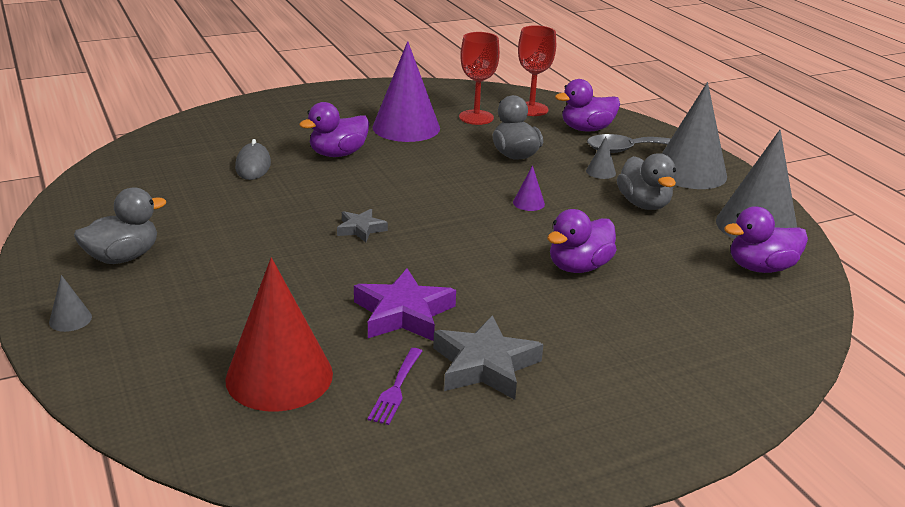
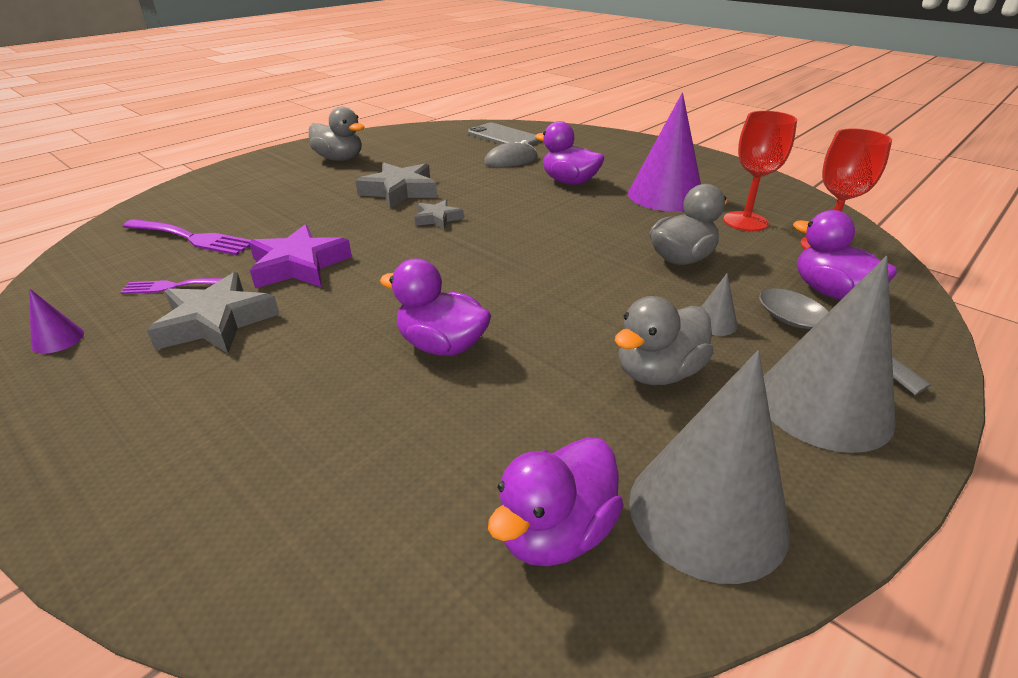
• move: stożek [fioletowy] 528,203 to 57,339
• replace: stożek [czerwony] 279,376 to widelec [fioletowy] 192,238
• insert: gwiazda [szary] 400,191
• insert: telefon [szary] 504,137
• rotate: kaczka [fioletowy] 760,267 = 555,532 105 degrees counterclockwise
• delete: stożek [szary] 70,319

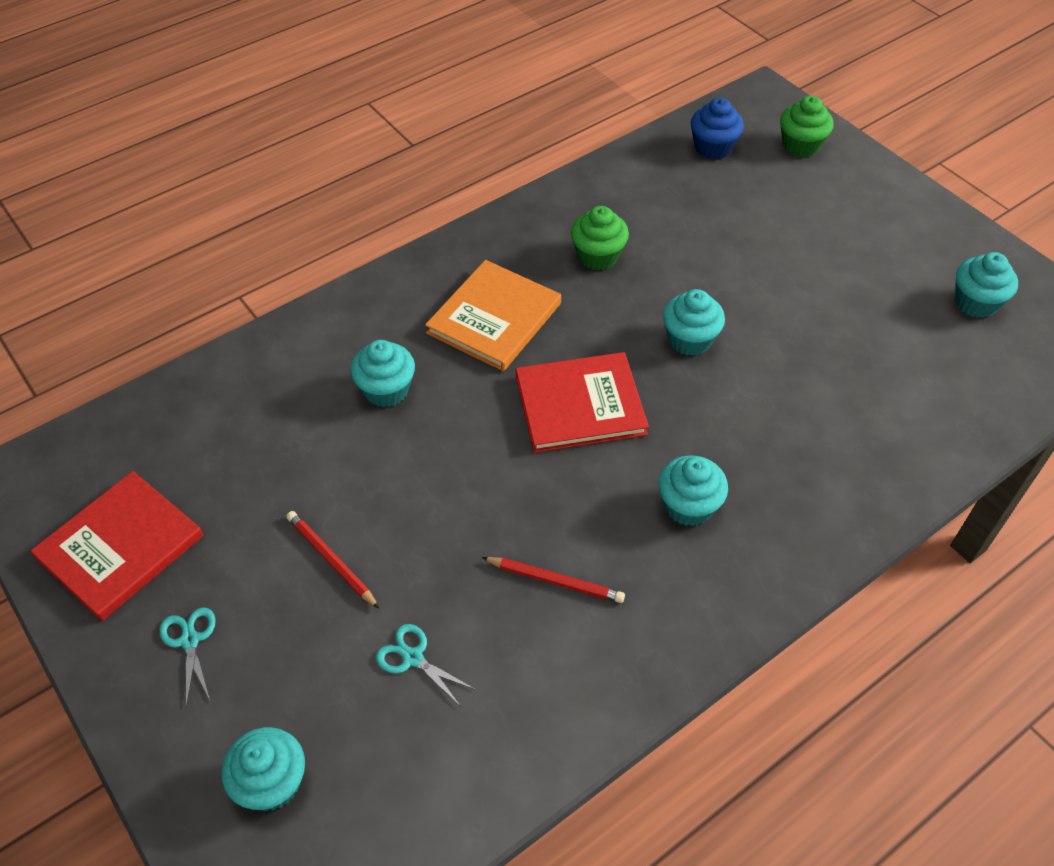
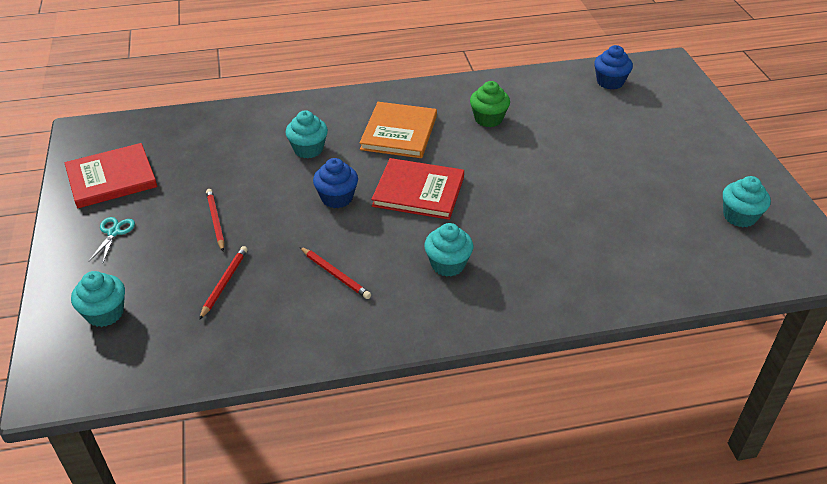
• replace: nożyczki [turkusowy] 412,658 to ołówek [czerwony] 224,283
• insert: muffinka [niebieski] 337,198
• rotate: książka [pomarańczowy] 494,318 = 399,133 45 degrees counterclockwise
• delete: muffinka [turkusowy] 689,339
• delete: muffinka [zielony] 800,145

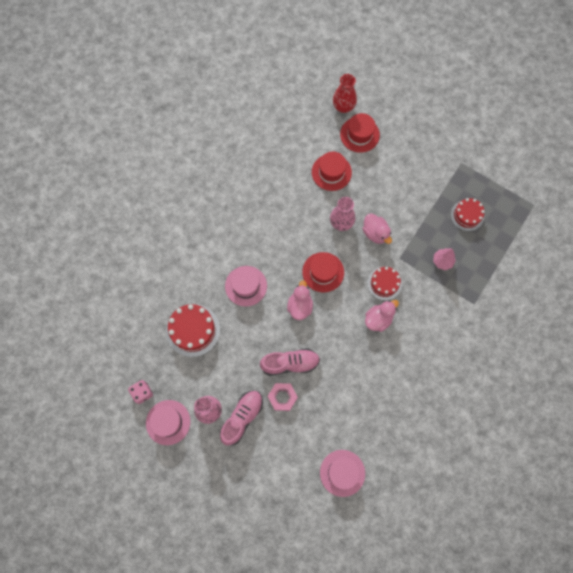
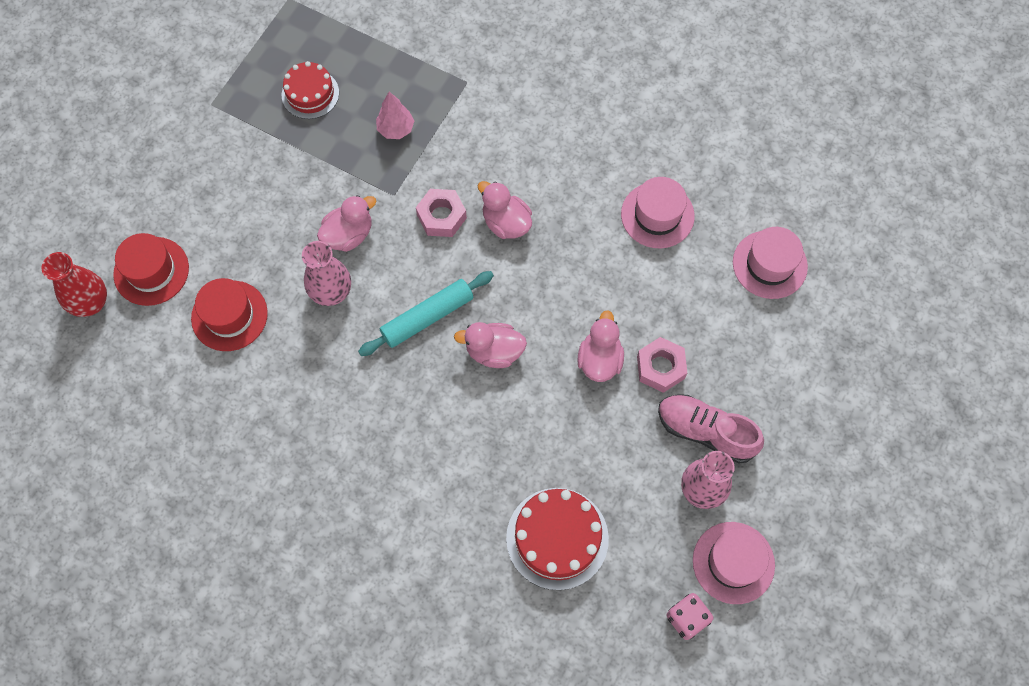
• replace: kapelusz [czerwony] 323,272 to wałek do ciasta [turkusowy] 427,317
• replace: tort [czerwony] 384,283 to nakrętka [różowy] 441,216
• replace: but [różowy] 290,363 to kaczka [różowy] 599,360
• move: kapelusz [różowy] 246,286 to 657,215

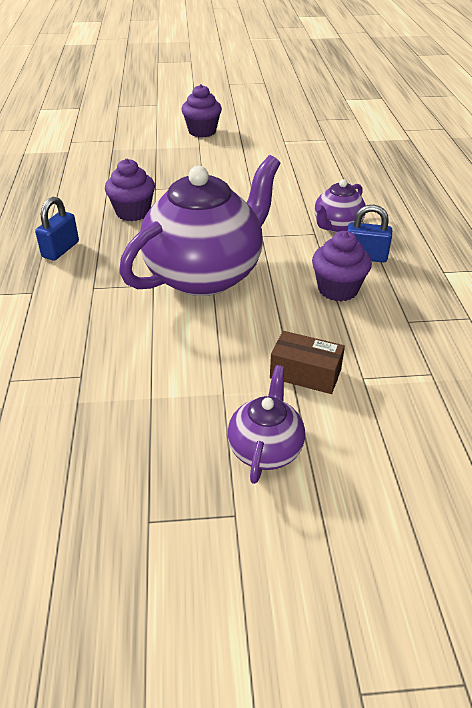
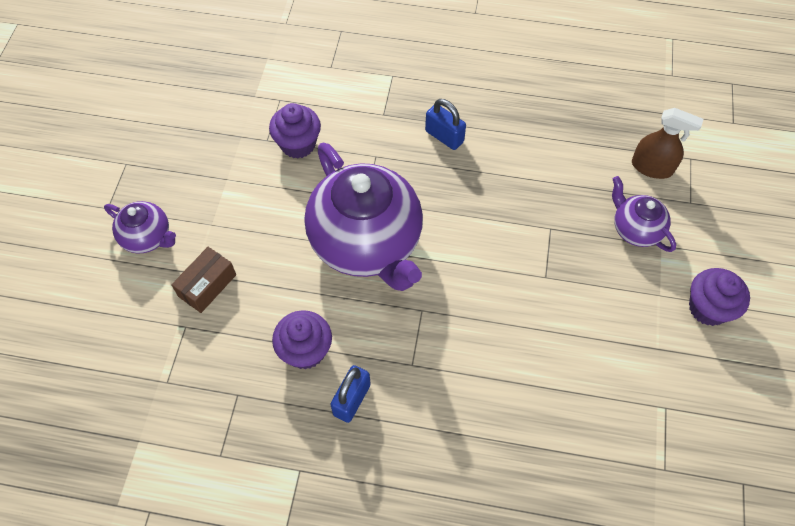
• move: muffinka [fioletowy] 133,212 to 298,144
• move: imbryk [fioletowy] 337,226 to 635,229
• insert: spryskiwacz [brązowy] 652,167

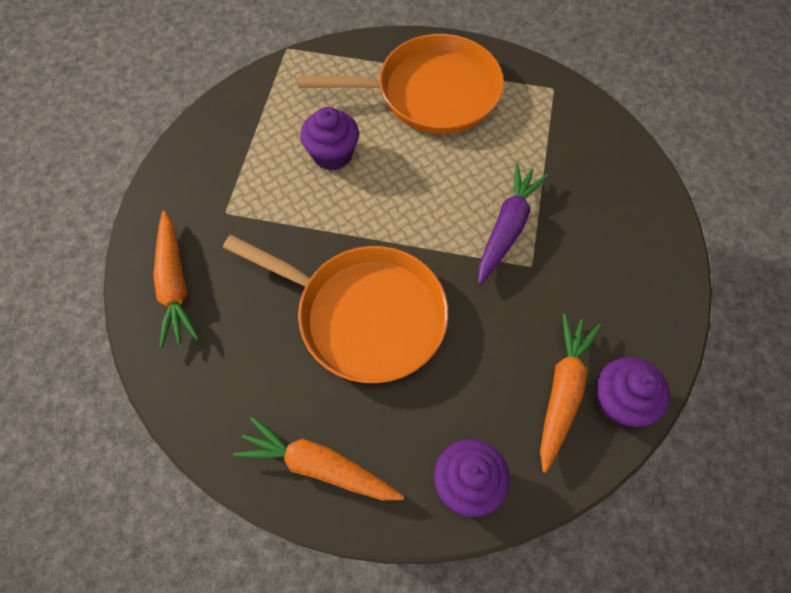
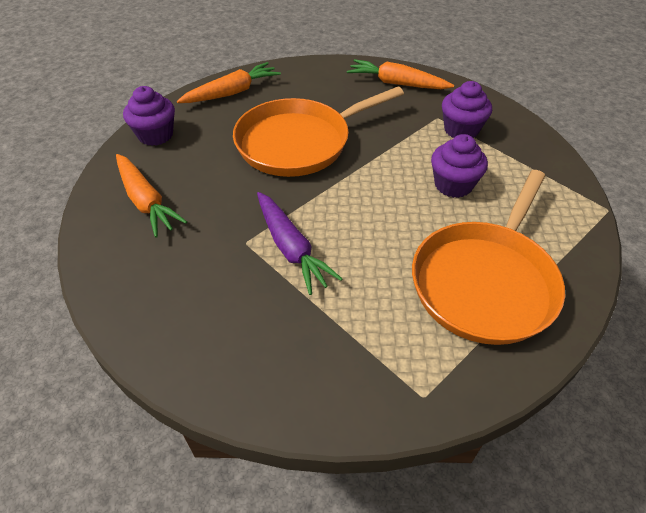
• move: muffinka [fioletowy] 620,402 to 461,130

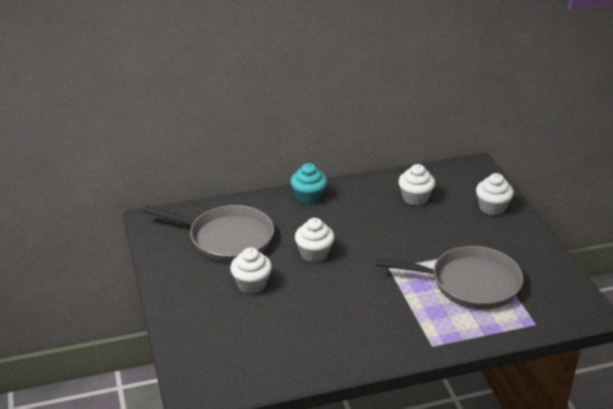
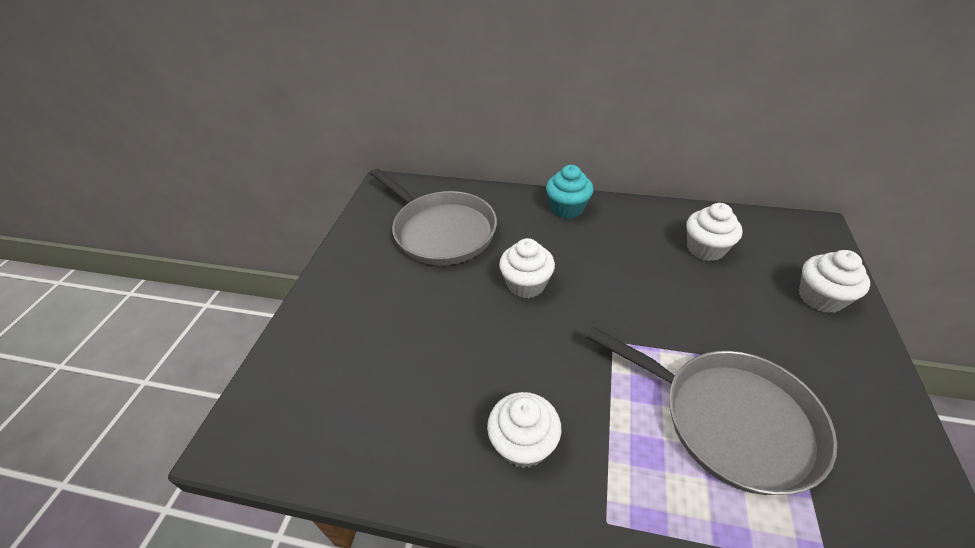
• move: muffinka [biały] 251,284 to 523,444

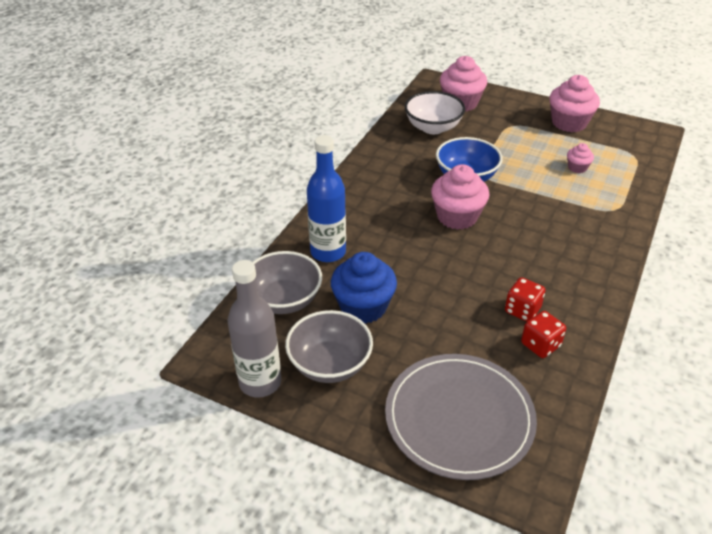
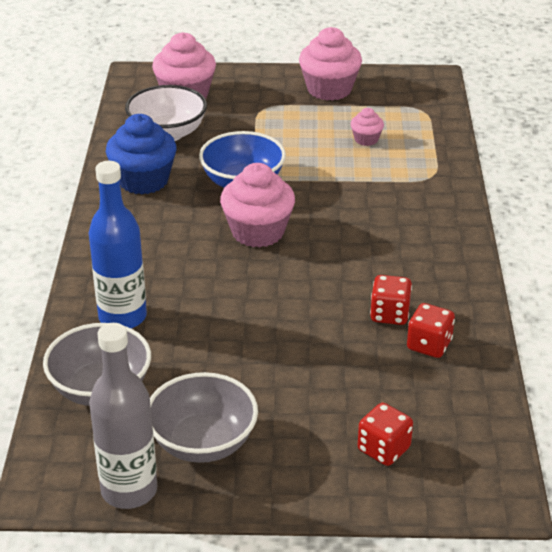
• move: muffinka [niebieski] 363,307 to 143,180
• replace: talerz [szary] 459,418 to kostka do gry [czerwony] 383,449

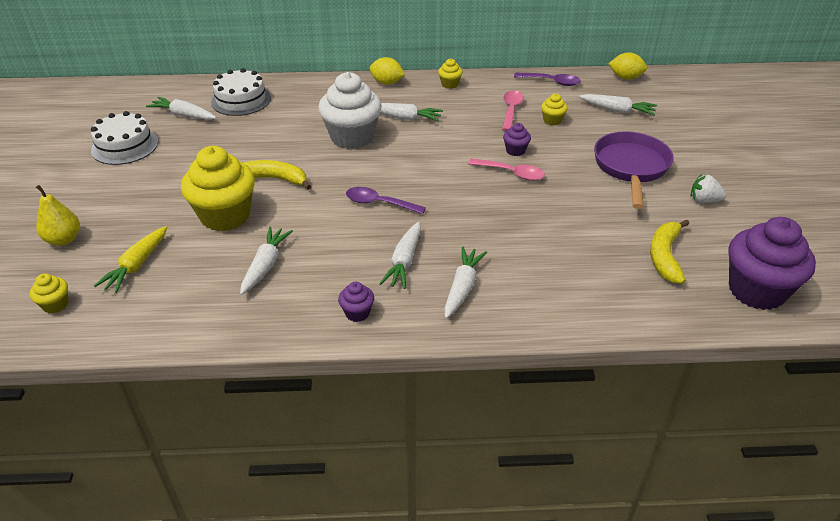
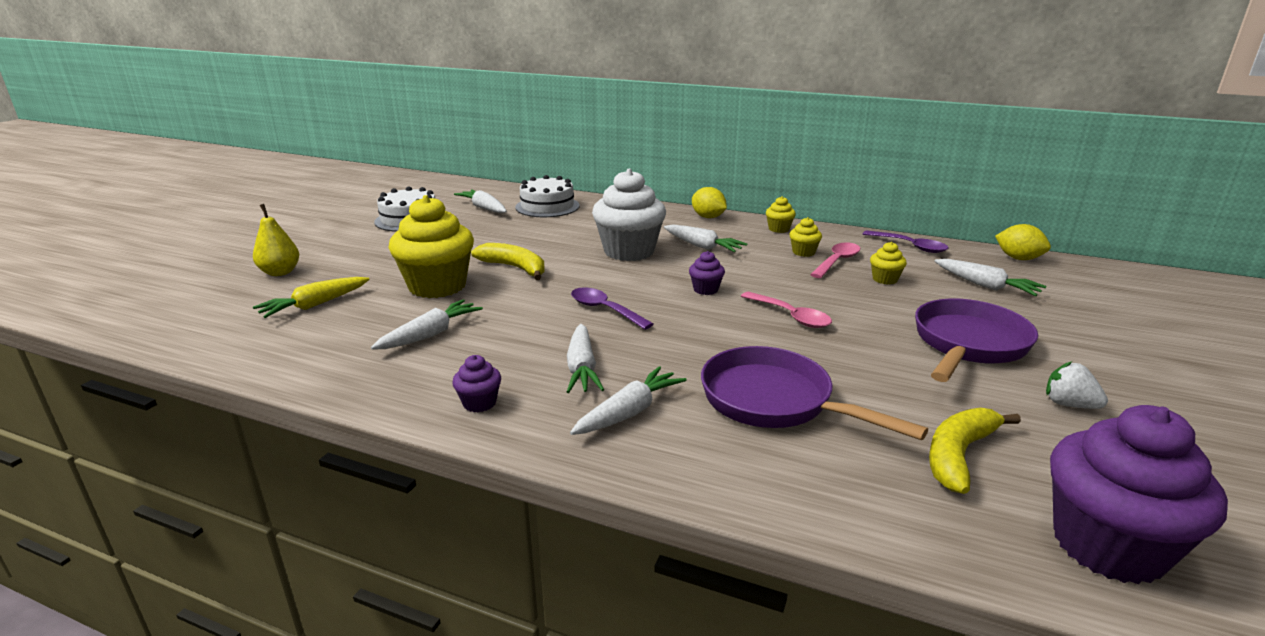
• rotate: marchewka [biały] 404,261 = 582,368 45 degrees counterclockwise
• move: muffinka [fioletowy] 515,151 to 705,289
• insert: patelnia [fioletowy] 774,401
• move: muffinka [żółty] 55,304 to 803,252

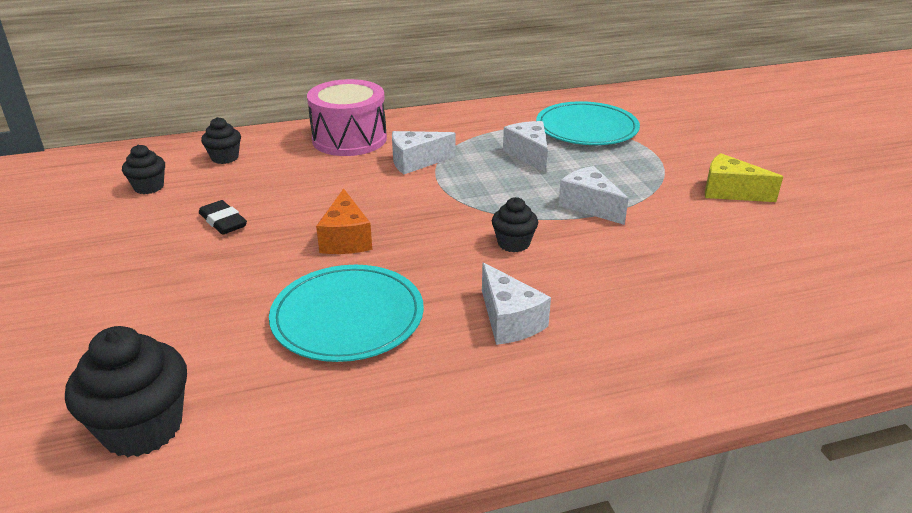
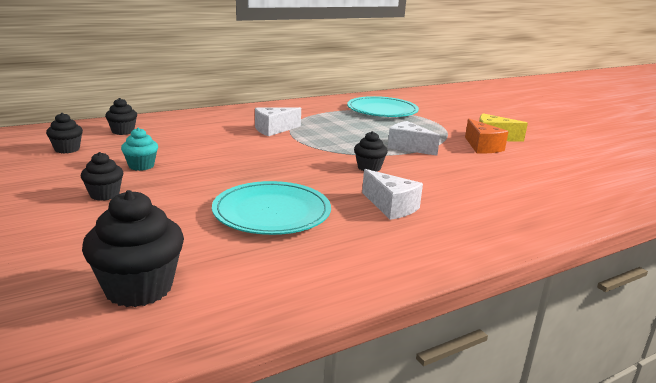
• insert: muffinka [czarny] 104,194
• replace: gumka do mazania [czarny] 223,222 to muffinka [turkusowy] 141,166
• move: ser [pomarańczowy] 346,239 to 482,147
• delete: bęben [różowy] 349,139
• delete: ser [biały] 529,155

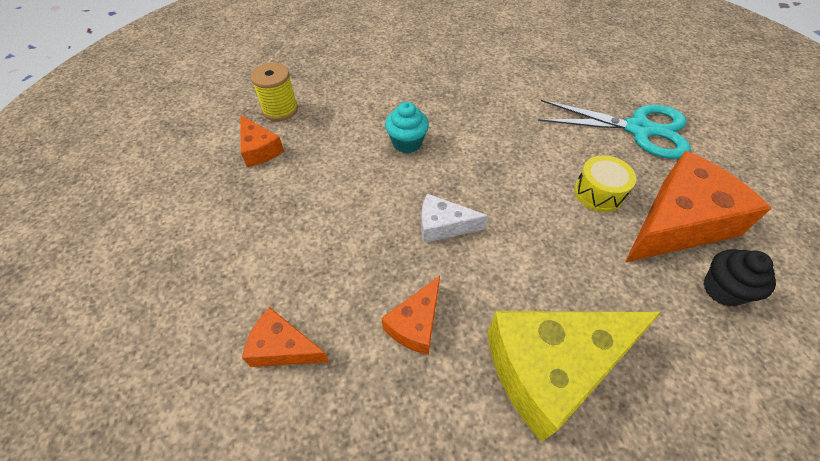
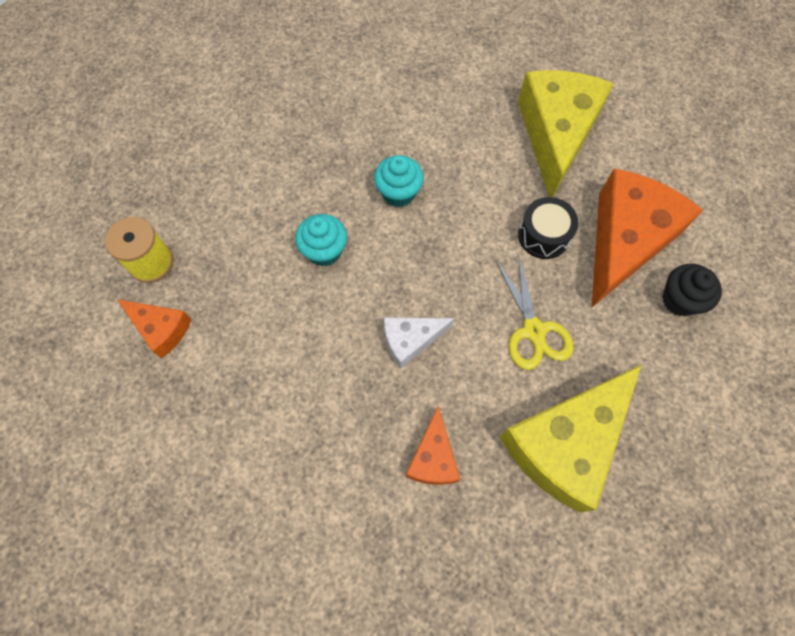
• insert: muffinka [turkusowy] 398,193
• insert: nożyczki [żółty] 534,330
• replace: nożyczki [turkusowy] 638,129 to ser [żółty] 556,134
• recolor: bęben [żółty] 598,193 to bęben [czarny] 543,235
• delete: ser [pomarańczowy] 283,347

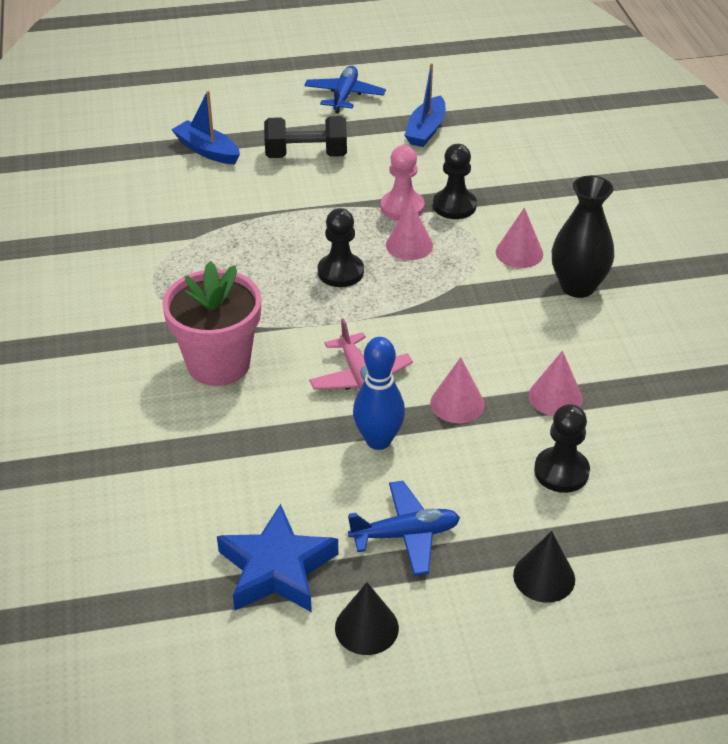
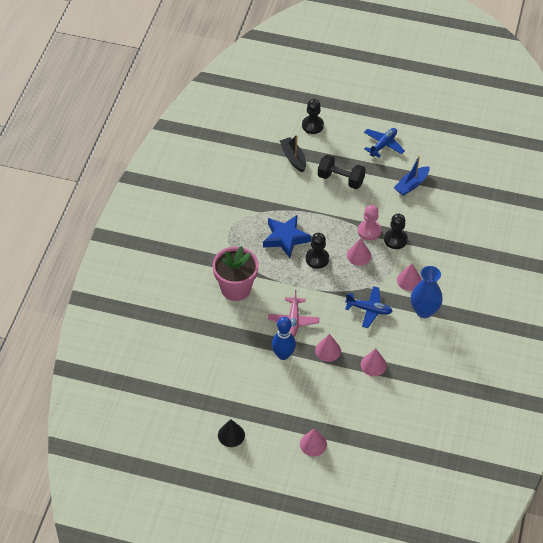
• move: gwiazda [niebieski] 276,569 to 285,238
• recolor: łódka [niebieski] 207,150 to łódka [czarny] 293,158
• recolor: stożek [czarny] 544,577 to stożek [różowy] 313,444
• move: pionek [czarny] 561,471 to 312,125
• move: samolot [niebieski] 405,535 to 369,309
• recolor: wazon [czarny] 577,286 to wazon [niebieski] 424,311

